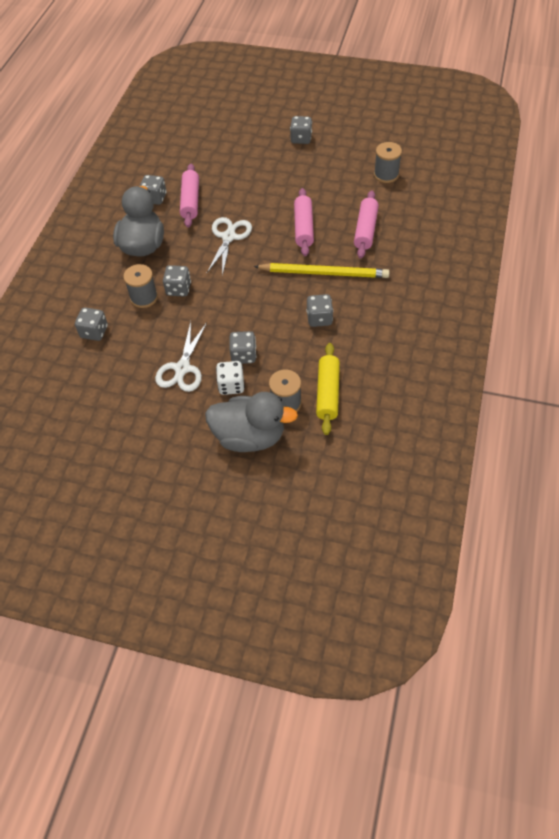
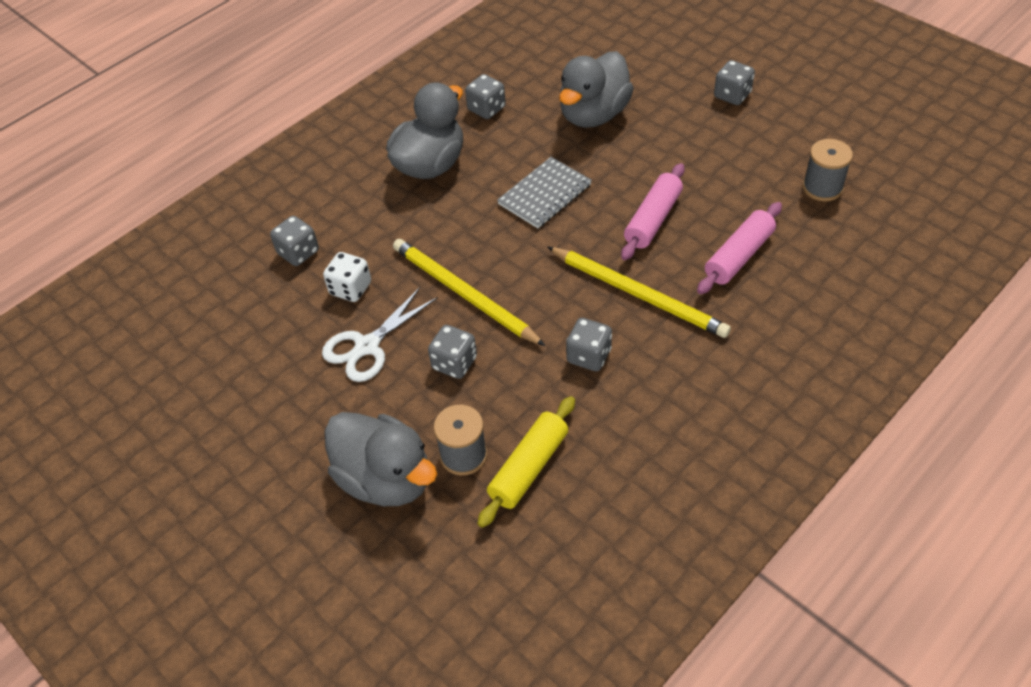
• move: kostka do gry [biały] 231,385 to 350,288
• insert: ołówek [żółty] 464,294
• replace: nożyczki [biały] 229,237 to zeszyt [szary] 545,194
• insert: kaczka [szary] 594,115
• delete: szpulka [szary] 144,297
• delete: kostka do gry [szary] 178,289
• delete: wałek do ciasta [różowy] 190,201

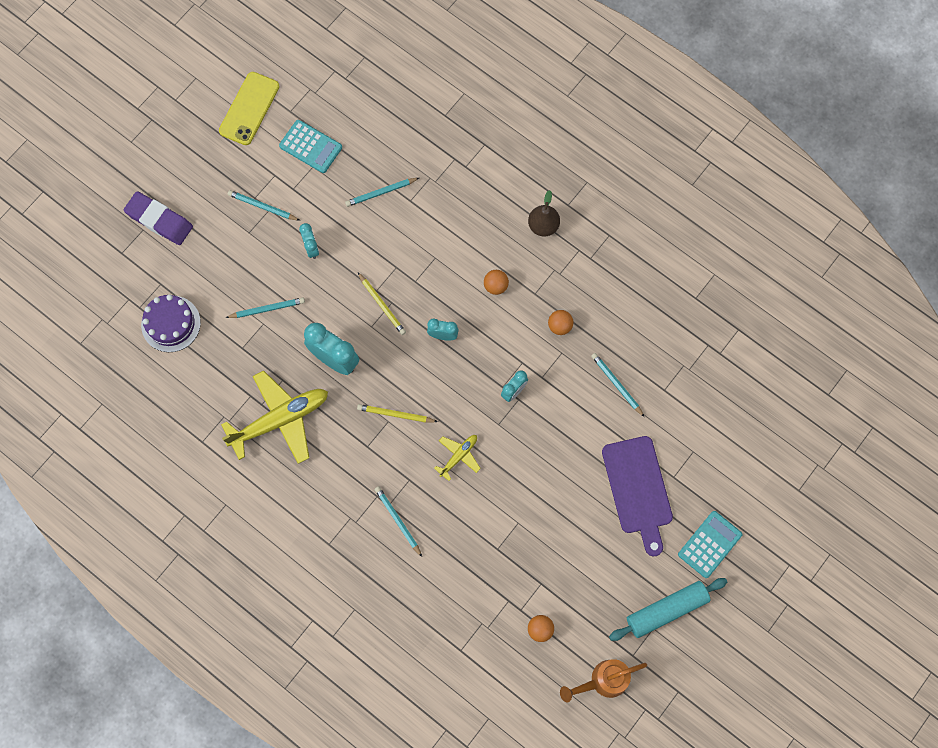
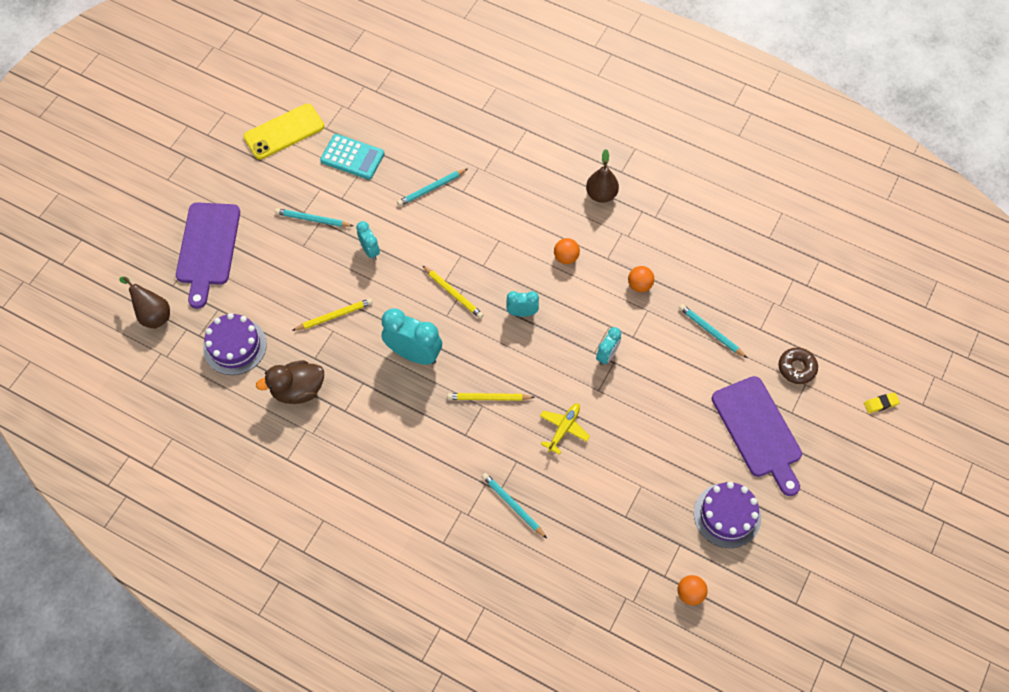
• insert: gruszka [brązowy] 153,314
• replace: gumka do mazania [fioletowy] 159,220 to deska do krojenia [fioletowy] 207,248
• rotate: telefon [żółty] 249,108 = 284,132 45 degrees clockwise
• insert: kaczka [brązowy] 298,390
• recolor: ołówek [turkusowy] 267,309 to ołówek [żółty] 334,316
• insert: tort [fioletowy] 727,515
• insert: donut [brązowy] 796,368
• insert: gumka do mazania [żółty] 880,404
• delete: samolot [żółty] 280,420
• delete: konewka [pomarańczowy] 603,681
• delete: wałek do ciasta [turkusowy] 666,610
• delete: kalkulator [turkusowy] 710,544

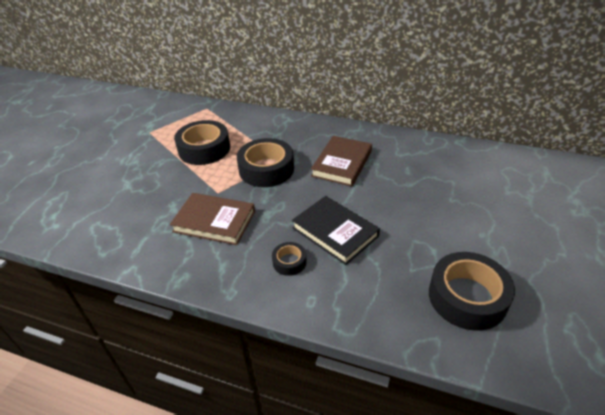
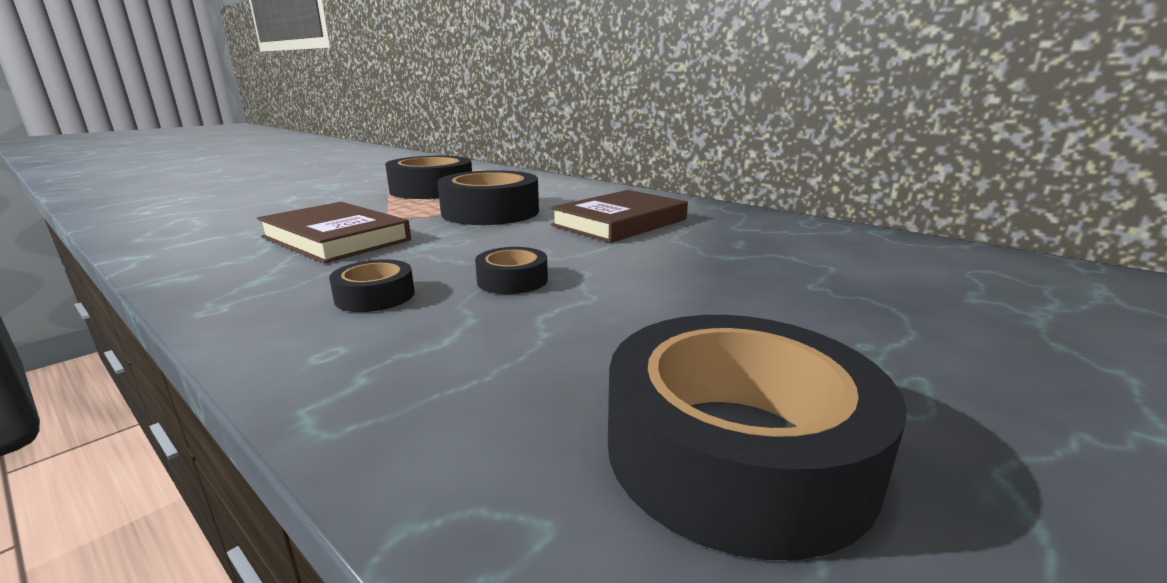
• replace: książka [czarny] 335,232 to taśma klejąca [czarny] 512,280

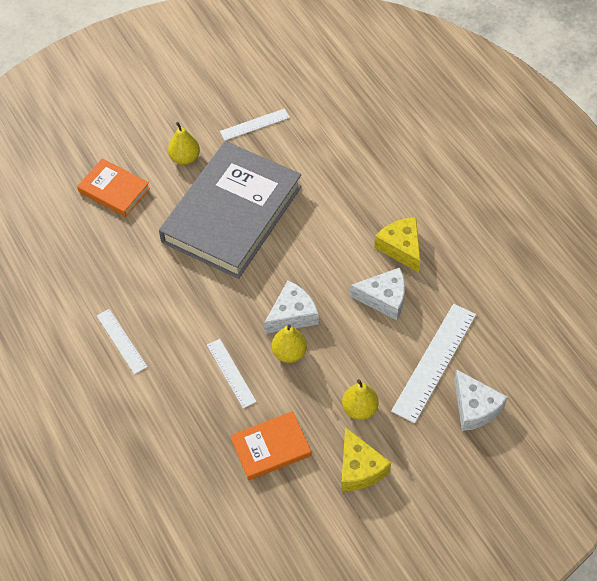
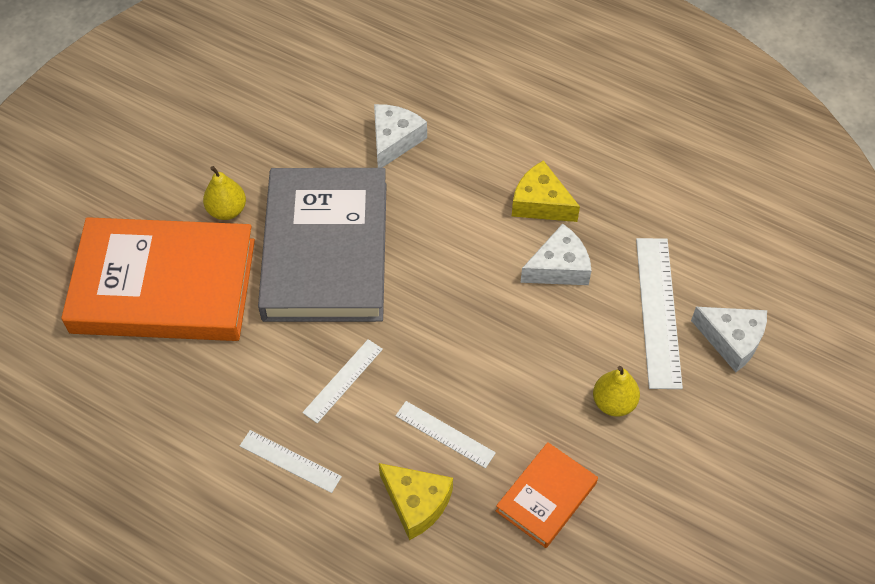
• resize: książka [pomarańczowy] 114,190 = 164,286 x2.12
• move: linijka [biały] 254,124 to 343,380
• move: ser [biały] 292,315 to 394,140
• move: ser [żółty] 359,468 to 416,503
• delete: gruszka [żółty] 289,353

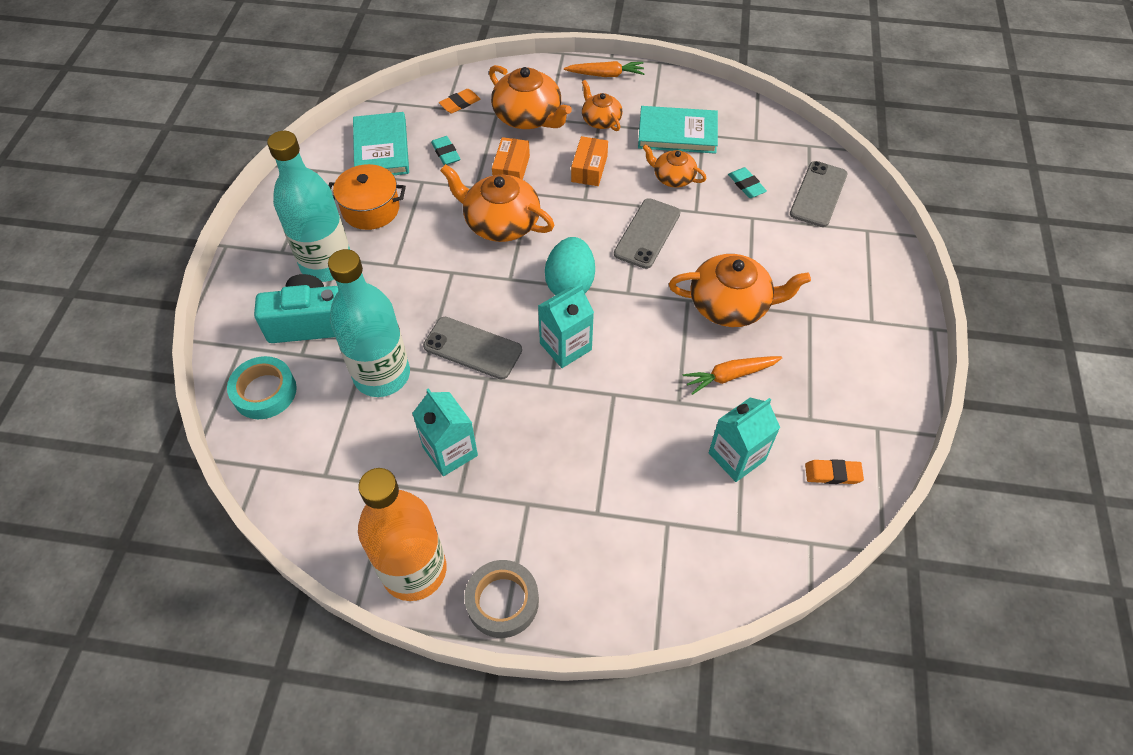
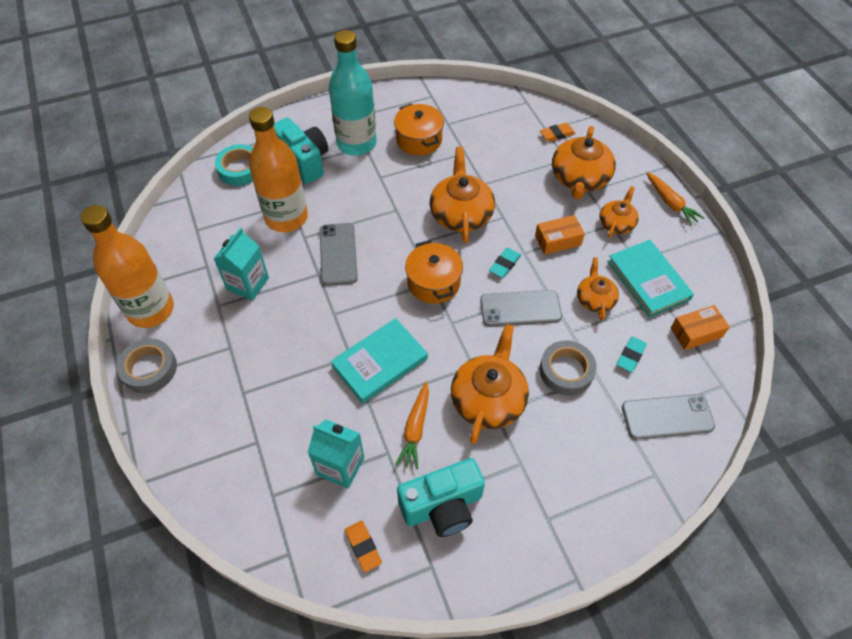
• recolor: butelka [turkusowy] 382,375 to butelka [pomarańczowy] 286,218
• move: książka [turkusowy] 381,149 to 380,362
• rotate: marchewka [pomarańczowy] 730,376 = 415,429 120 degrees counterclockwise
• insert: aparat fotograficzny [turkusowy] 442,506
• replace: jajko [turkusowy] 570,284 to garnek [pomarańczowy] 433,282
• rotate: imbryk [pomarańczowy] 730,305 = 488,399 135 degrees counterclockwise
• move: gumka do mazania [turkusowy] 446,153 to 505,264
• insert: taśma klejąca [szary] 566,371
• rotate: gumka do mazania [pomarańczowy] 460,103 = 557,134 45 degrees counterclockwise
• move: pudełko [pomarańczowy] 511,169 to 696,332
• delete: karton mleka [turkusowy] 565,346

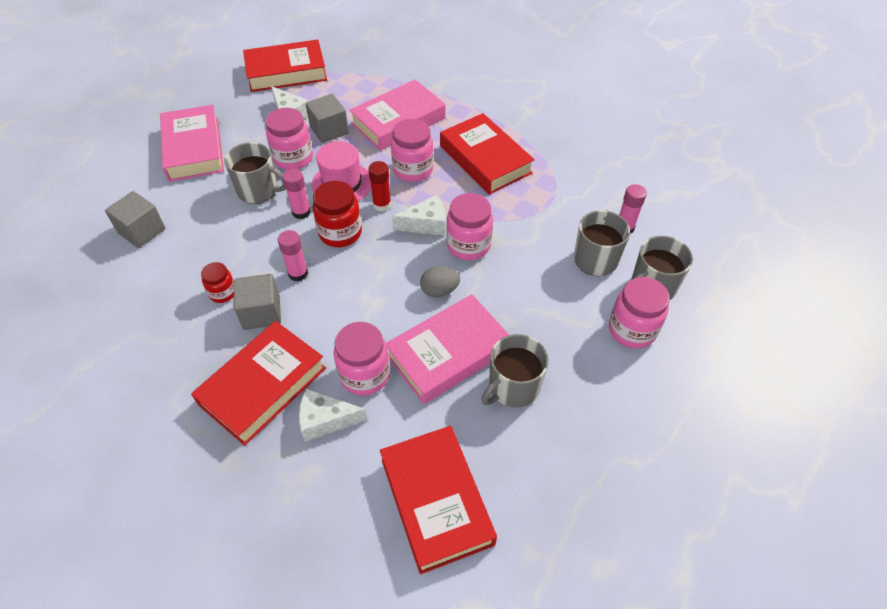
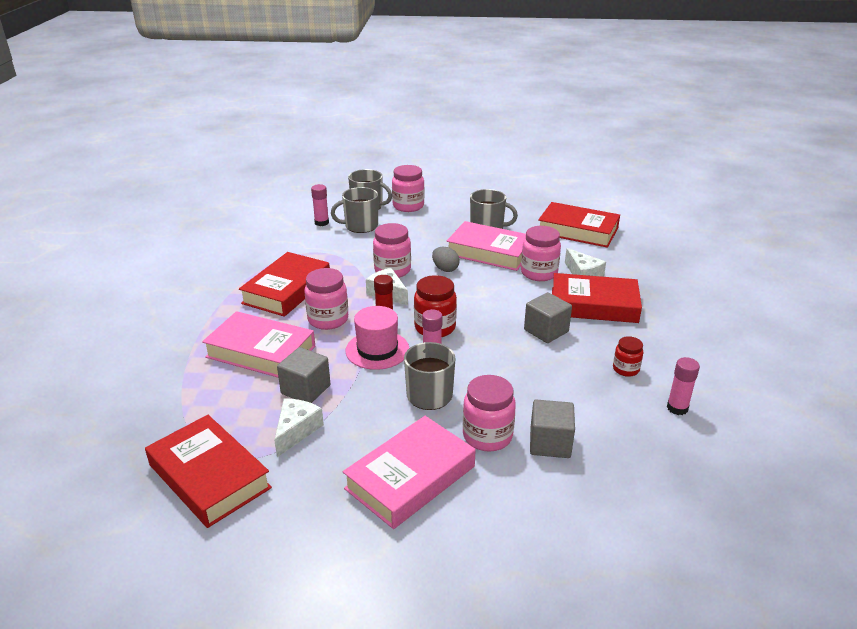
• move: słoik [różowy] 293,158 to 487,436
• rotate: książka [czerwony] 436,501 = 577,230 75 degrees clockwise
• move: słoik [czerwony] 223,293 to 625,369
• move: klej w sztyfcie [różowy] 298,273 to 677,408

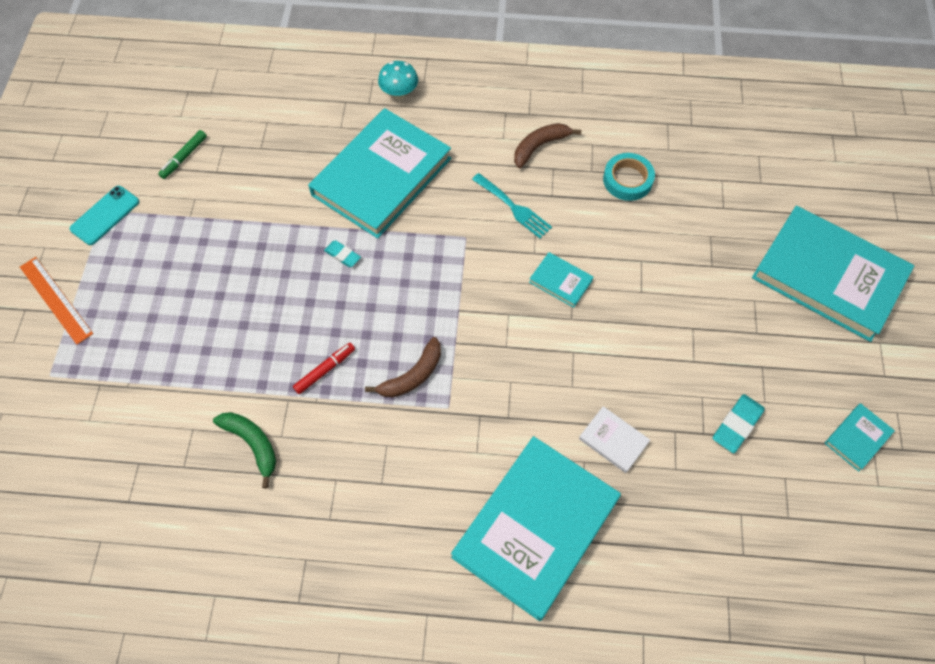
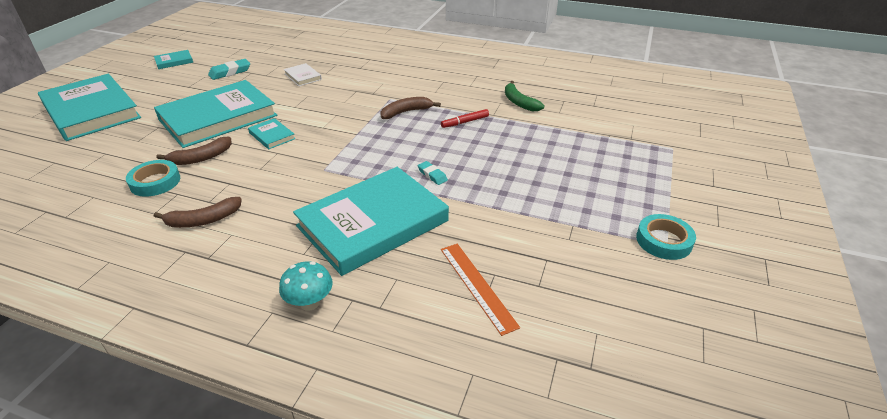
• move: książka [turkusowy] 535,528 to 218,118
• insert: banan [brązowy] 201,158
• move: linijka [pomarańczowy] 55,300 to 477,286
• replace: telefon [turkusowy] 105,215 to taśma klejąca [turkusowy] 663,241
• delete: flamaster [zielony] 184,157
• delete: widelec [turkusowy] 514,207

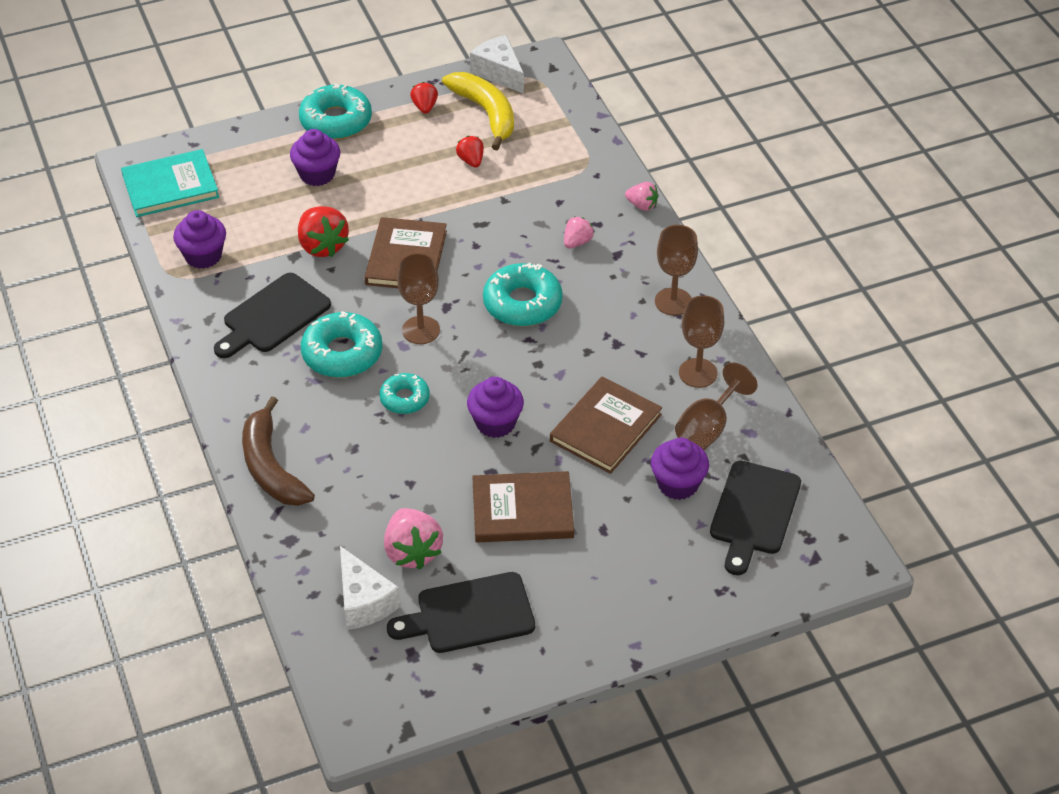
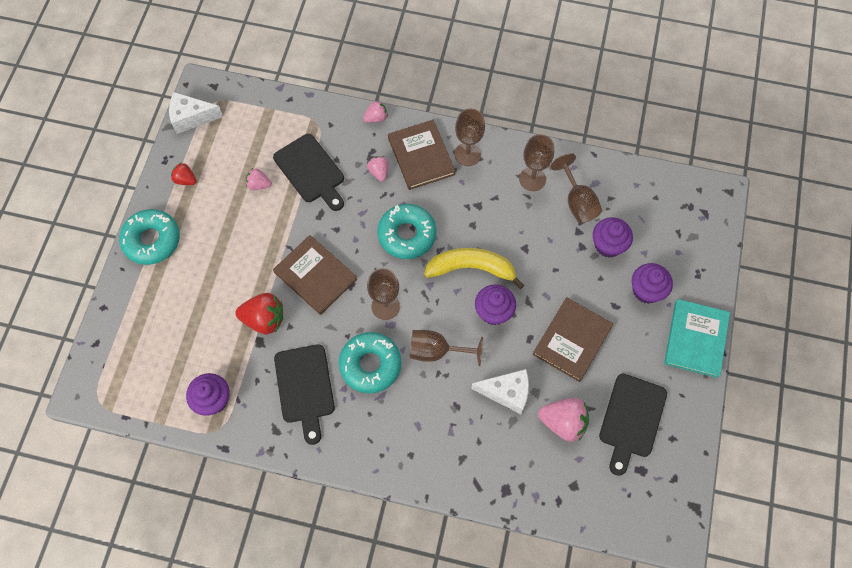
• recolor: truskawka [czerwony] 471,161 to truskawka [różowy] 259,184
• move: deska do krojenia [czarny] 753,513 to 311,171
• move: książka [brązowy] 605,428 to 421,156
• replace: donut [turkusowy] 404,398 to kielich [brązowy] 436,351
• move: banan [żółty] 486,113 to 471,268
• move: ser [biały] 364,601 to 506,392
• move: muffinka [fioletowy] 317,174 to 646,290
• move: książka [turkusowy] 170,186 to 695,339
• delete: banan [brązowy] 271,467

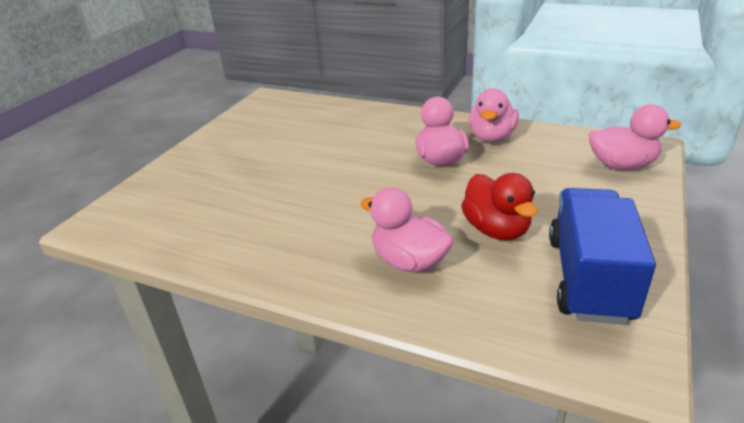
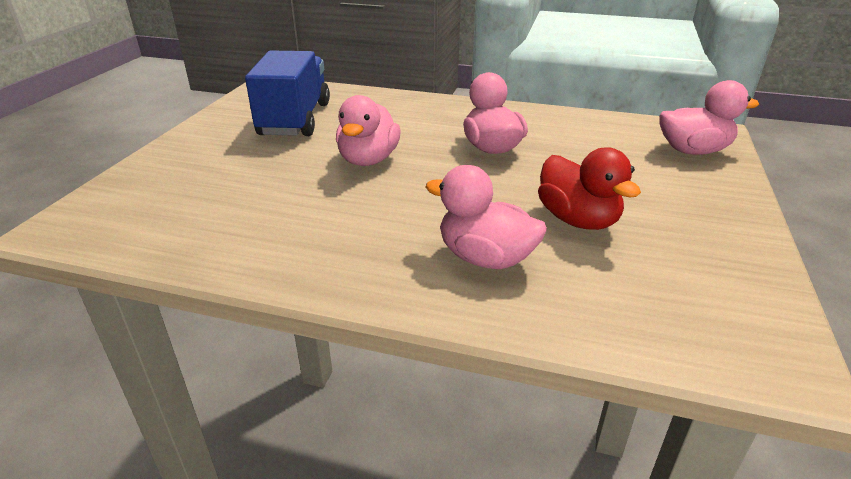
• move: ciężarówka [niebieski] 589,278 to 295,119
• move: kaczka [różowy] 492,137 to 368,160

